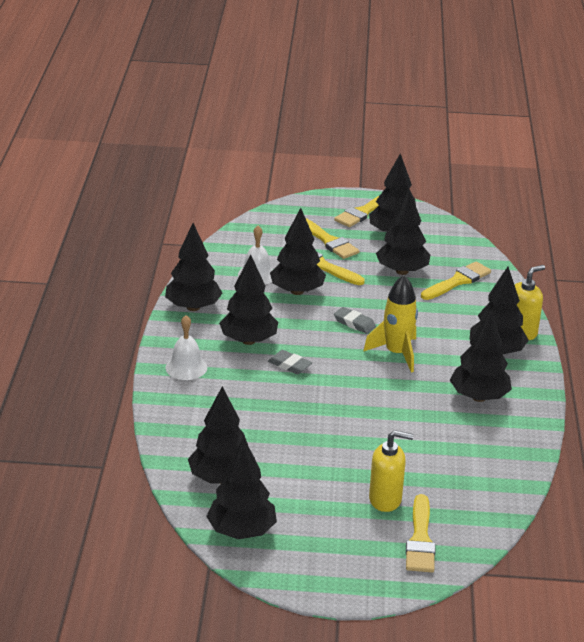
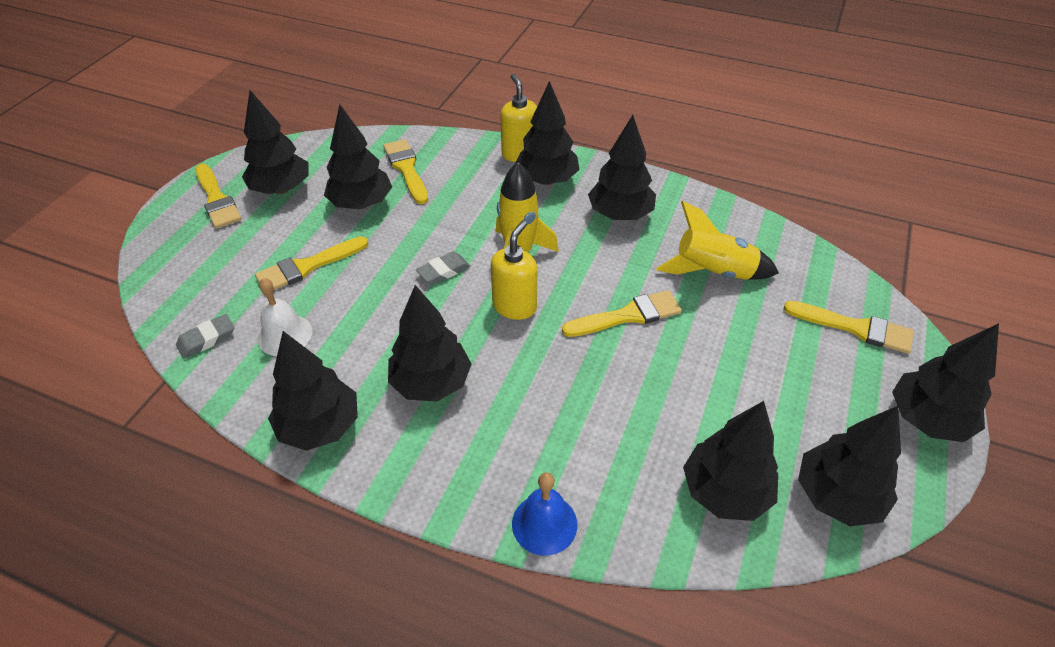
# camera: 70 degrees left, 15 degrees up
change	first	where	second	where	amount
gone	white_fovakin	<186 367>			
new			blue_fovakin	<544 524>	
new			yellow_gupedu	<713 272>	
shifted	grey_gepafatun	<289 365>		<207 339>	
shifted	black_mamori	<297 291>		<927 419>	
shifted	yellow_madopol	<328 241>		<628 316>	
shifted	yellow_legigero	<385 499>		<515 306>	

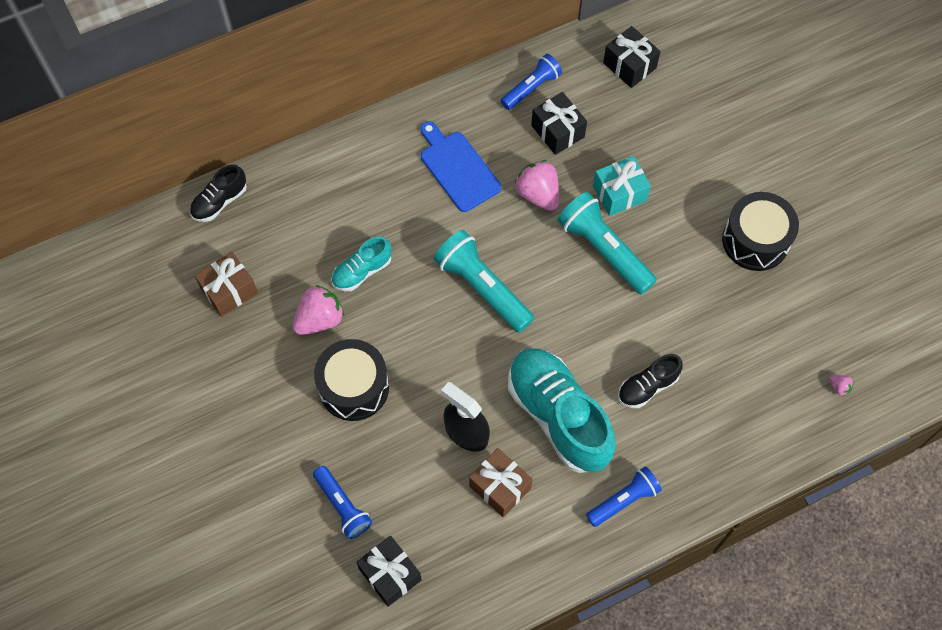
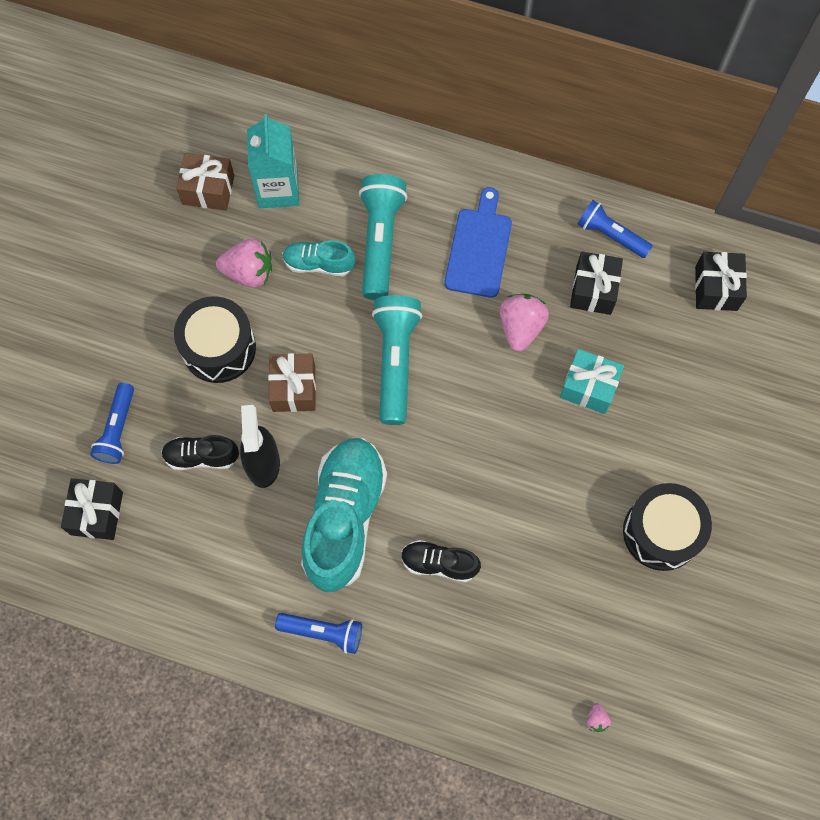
# camera: 45 degrees right, 5 degrees up
change	first	where	second	where	amount
new			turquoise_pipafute	<278 189>	
shifted	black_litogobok	<220 202>		<201 457>	
shifted	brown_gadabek	<500 487>		<294 388>	
shifted	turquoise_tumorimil	<604 250>		<380 241>	
rotated	blue_tumorimil	<531 88>		<610 235>	150 degrees counterclockwise

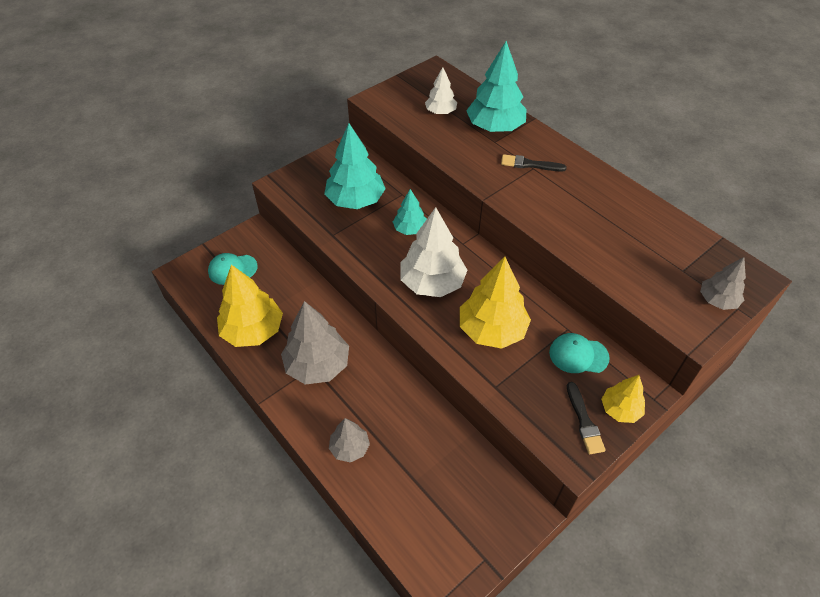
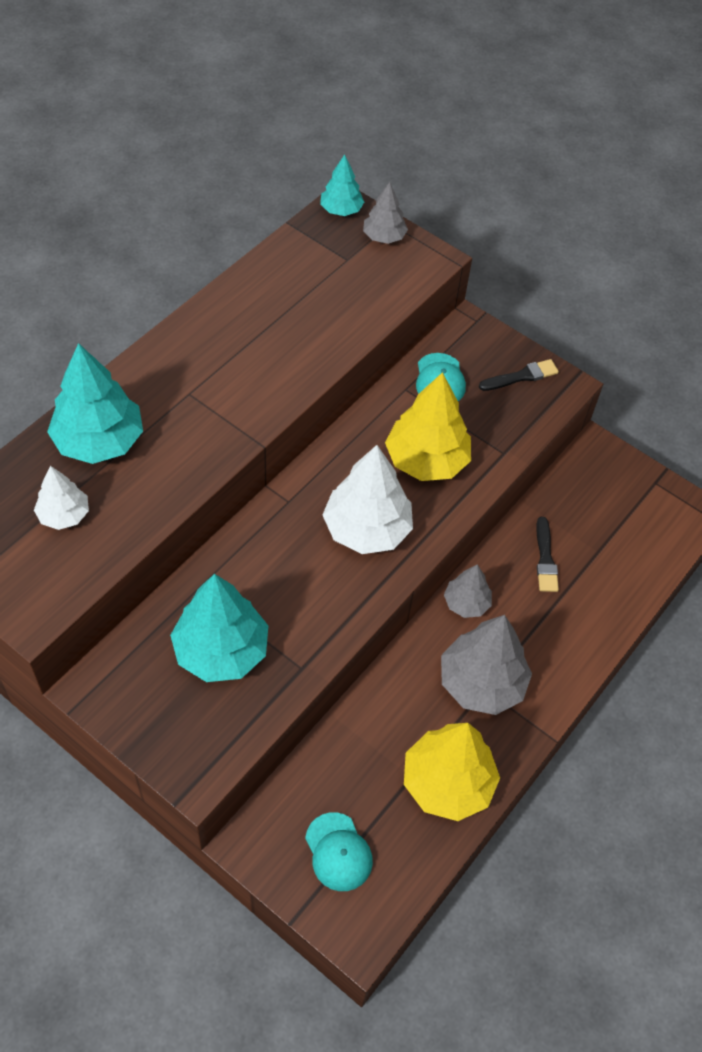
# camera: 105 degrees left, 5 degrees up
change	first	where	second	where	amount
gone	yellow_mamori	<620 409>			
shifted	grey_mamori	<350 448>		<466 603>	
shifted	turquoise_mamori	<410 229>		<341 210>	
shifted	black_madopol	<529 164>		<545 558>	

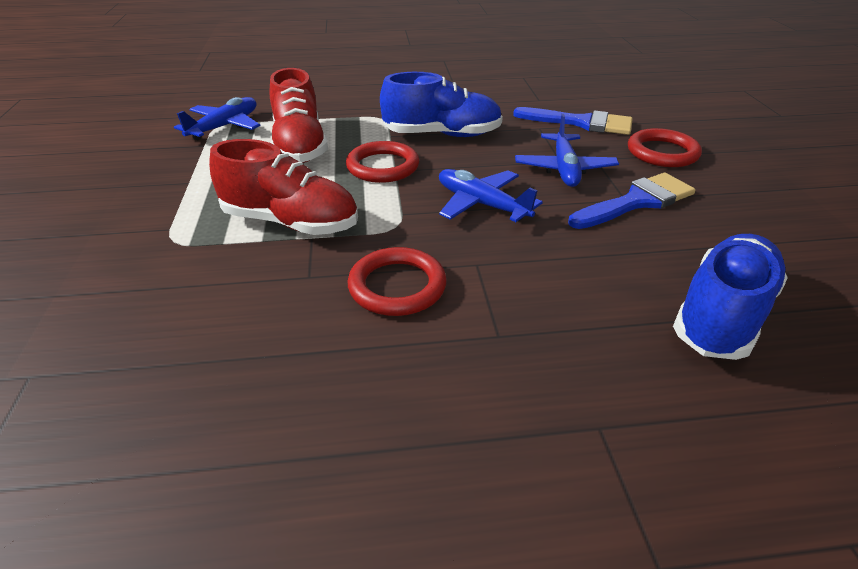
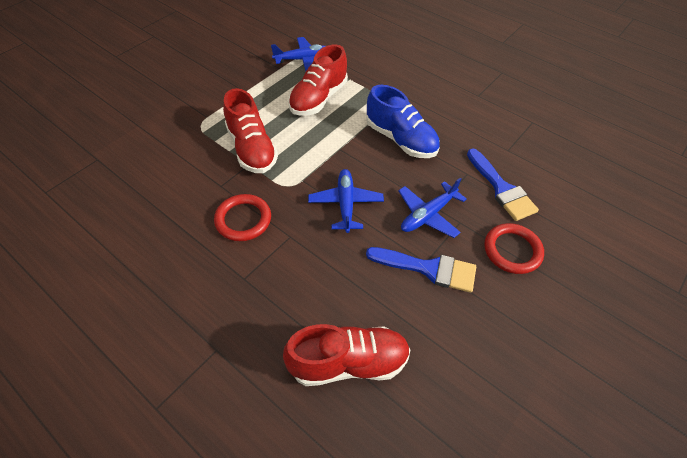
# camera: 45 degrees right, 15 degrees up
change	first	where	second	where	amount
gone	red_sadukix	<382 166>			
repainted	blue_litogobok	<722 315>	red_litogobok	<348 362>	

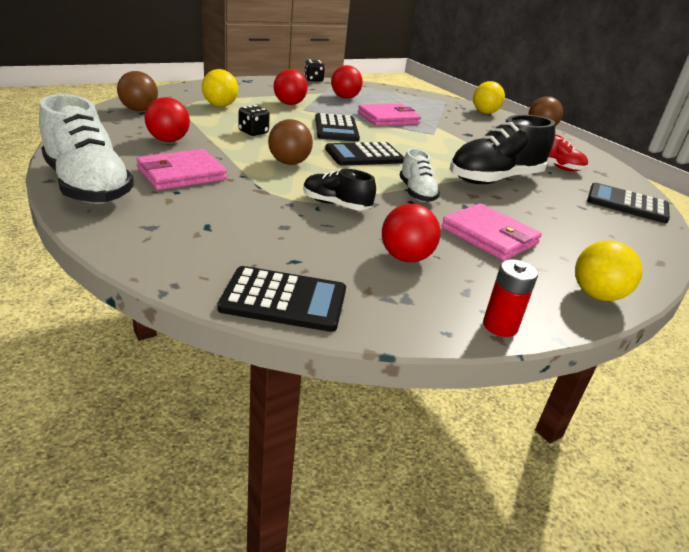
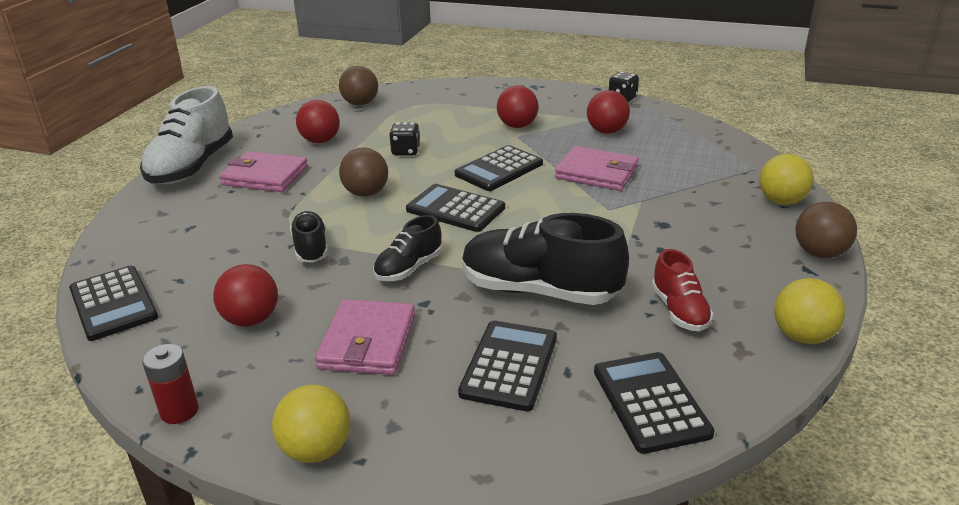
# camera: 55 degrees right, 0 degrees up
change	first	where	second	where	amount
new			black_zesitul	<509 365>	
shifted	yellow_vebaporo	<220 106>		<802 336>	
repainted	white_litogobok	<416 193>	black_litogobok	<409 268>	

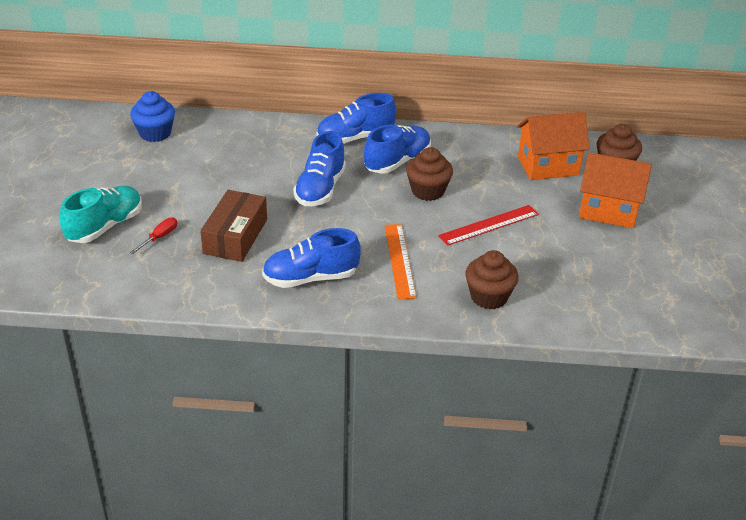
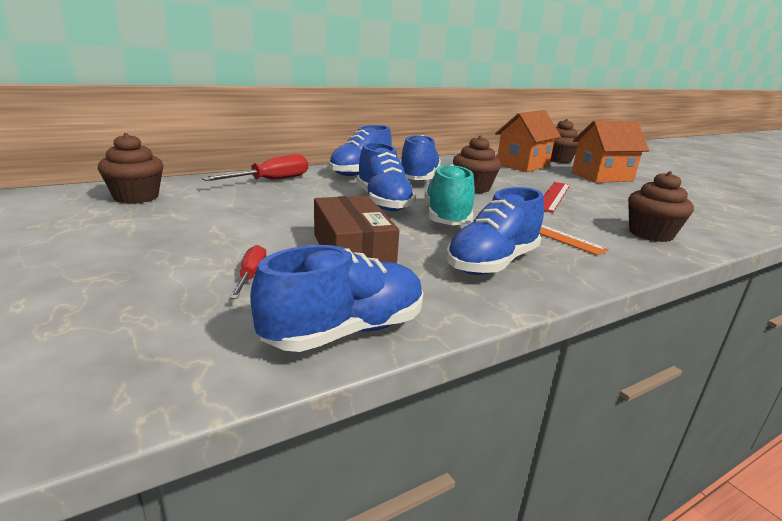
# camera: 35 degrees left, 15 degrees down
change	first	where	second	where	amount
new			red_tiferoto	<271 180>	
new			blue_litogobok	<345 331>	
shifted	turquoise_litogobok	<105 226>		<446 218>	
repainted	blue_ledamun	<155 133>	brown_ledamun	<136 197>	

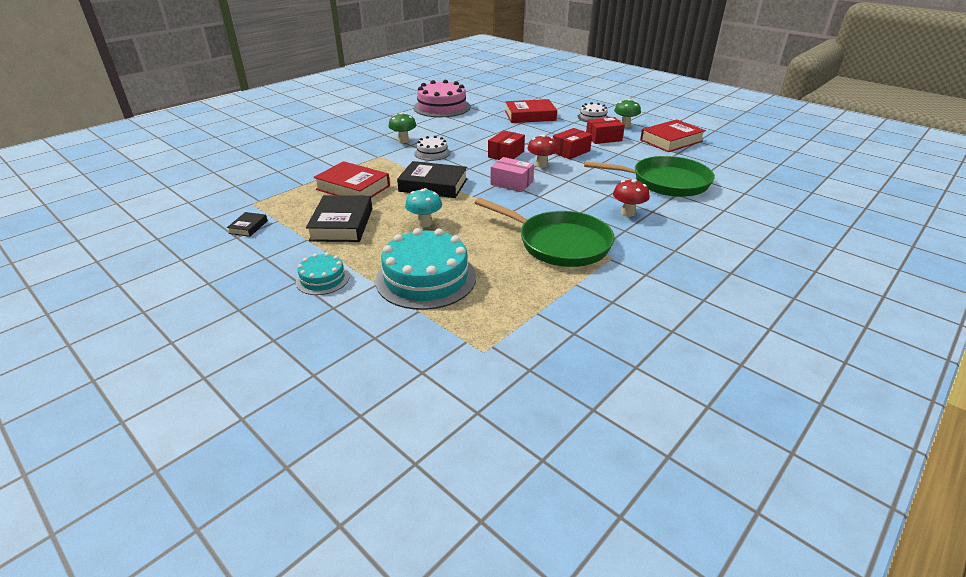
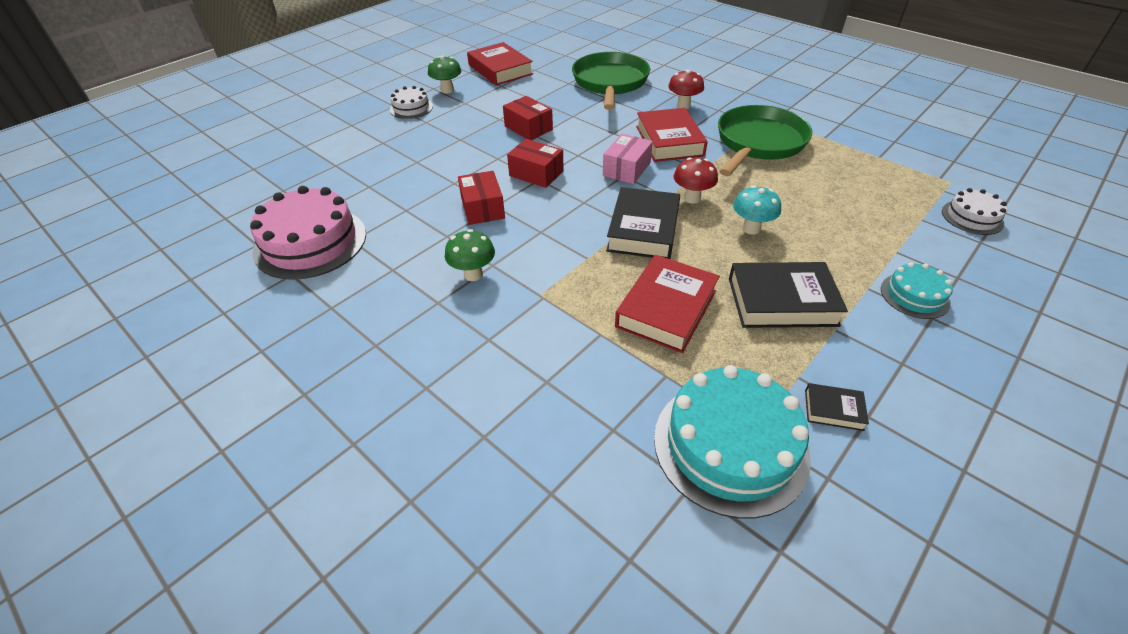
# camera: 90 degrees left, 10 degrees up
change	first	where	second	where	amount
shifted	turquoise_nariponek	<426 278>		<730 445>	
shifted	white_nariponek	<432 153>		<972 217>	
shifted	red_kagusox	<530 116>		<669 141>	
shifted	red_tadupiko	<541 165>		<692 198>	
shifted	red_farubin	<603 138>		<482 208>	

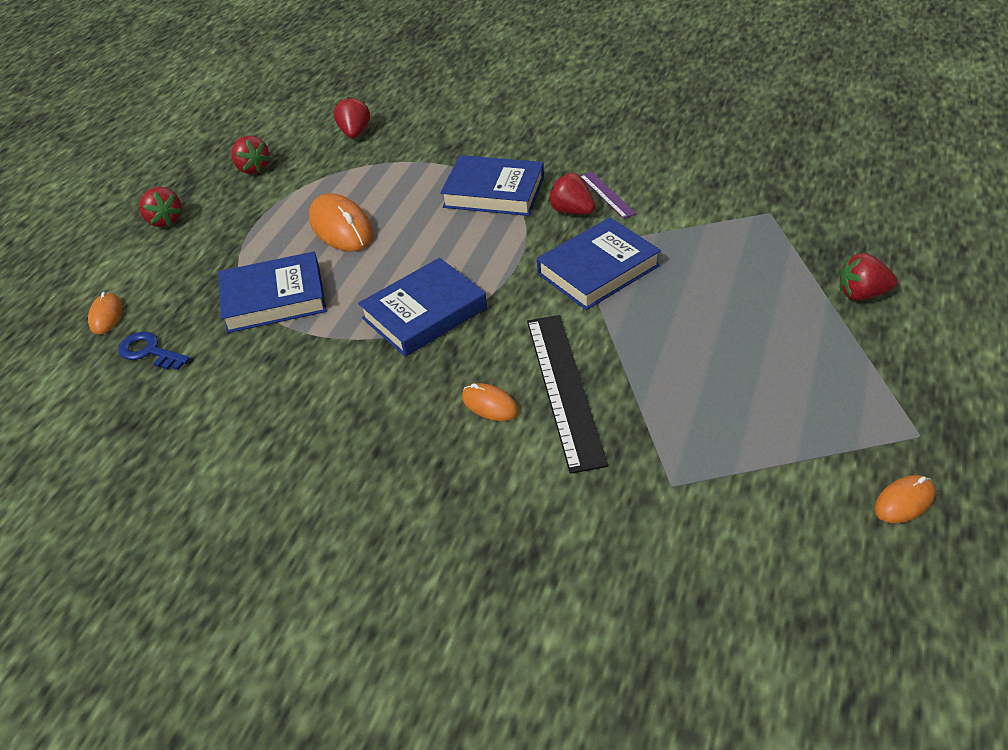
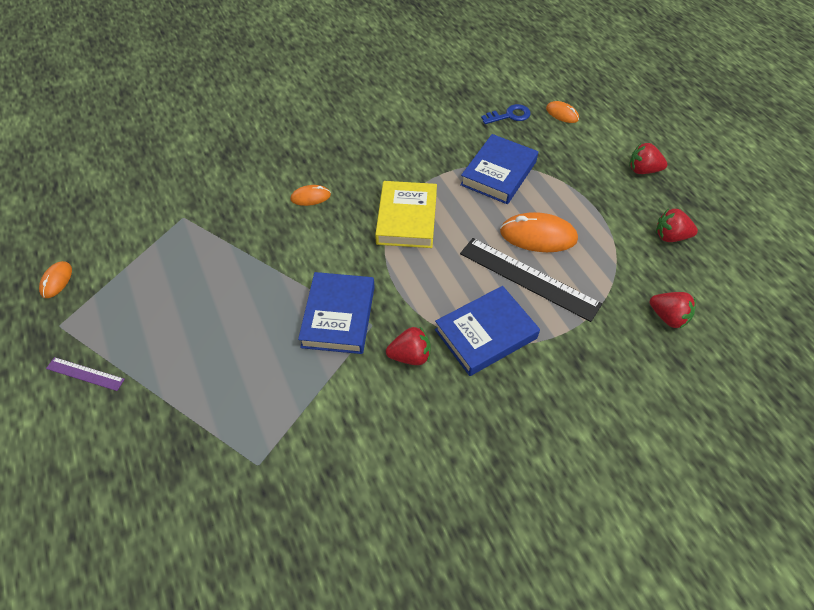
# camera: 130 degrees right, 10 degrees up
change	first	where	second	where	amount
gone	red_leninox	<862 294>			
shifted	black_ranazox	<565 388>		<528 278>	
shifted	purple_ranazox	<607 194>		<85 374>	
repainted	blue_kagusox	<424 313>	yellow_kagusox	<406 218>	

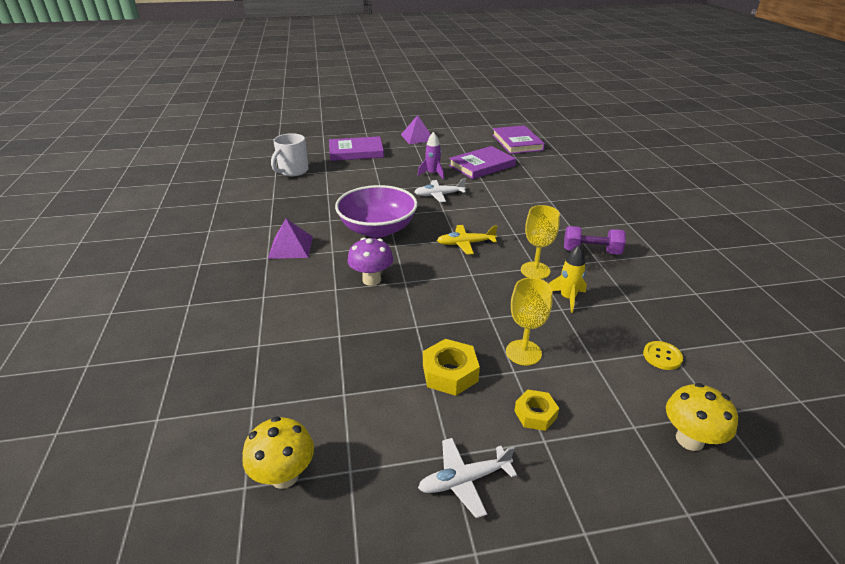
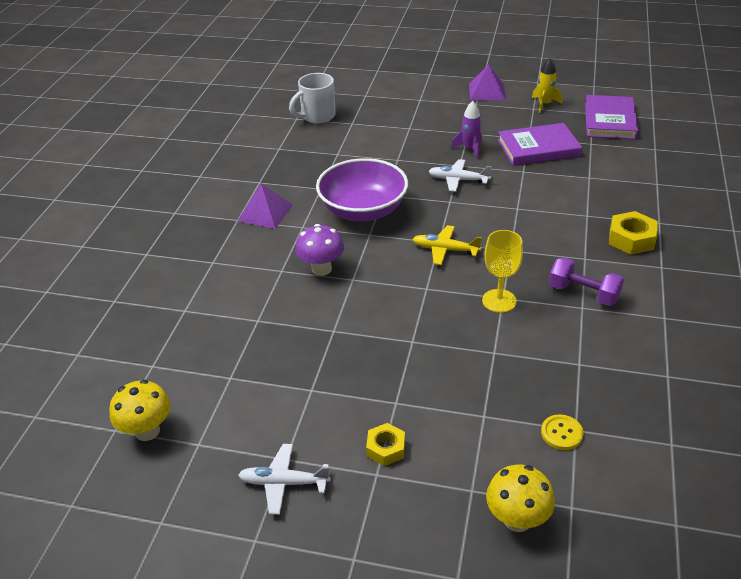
# camera: 25 degrees right, 5 degrees up
change	first	where	second	where	amount
gone	purple_kagusox	<356 152>			
gone	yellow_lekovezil	<523 352>			
shifted	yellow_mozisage	<450 373>		<631 239>	
shifted	yellow_gupedu	<567 298>		<544 104>	

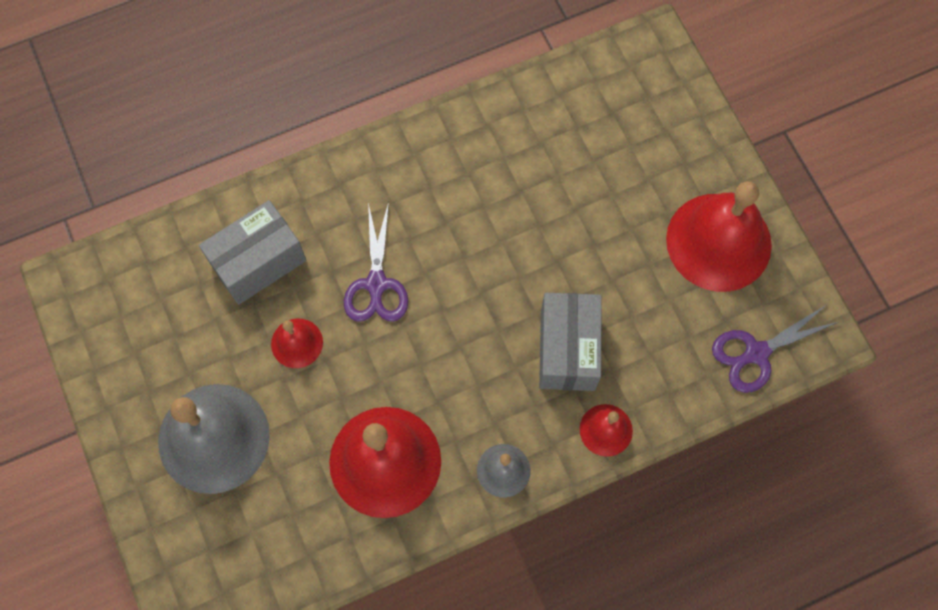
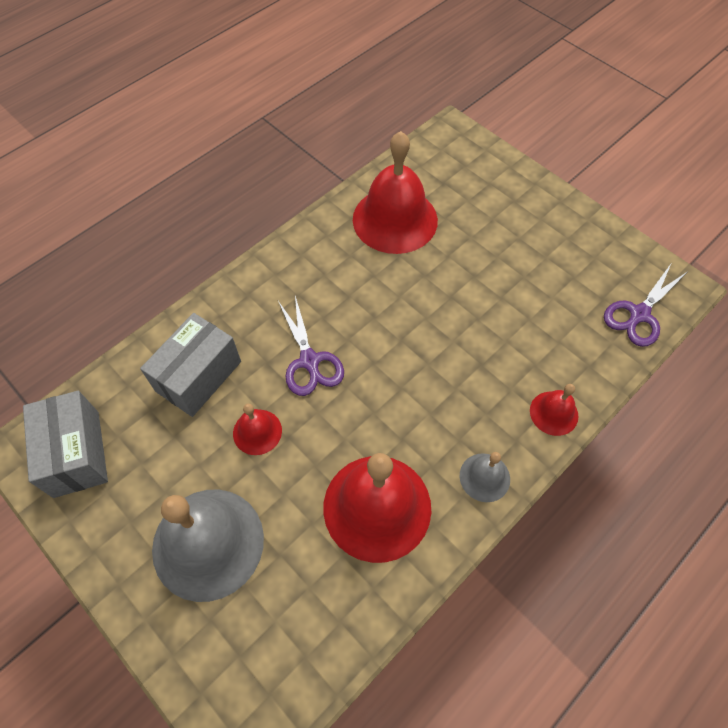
# camera: 20 degrees left, 10 degrees down
change	first	where	second	where	amount
shifted	grey_farubin	<567 349>		<76 453>	
shifted	red_fovakin	<718 242>		<395 219>	

